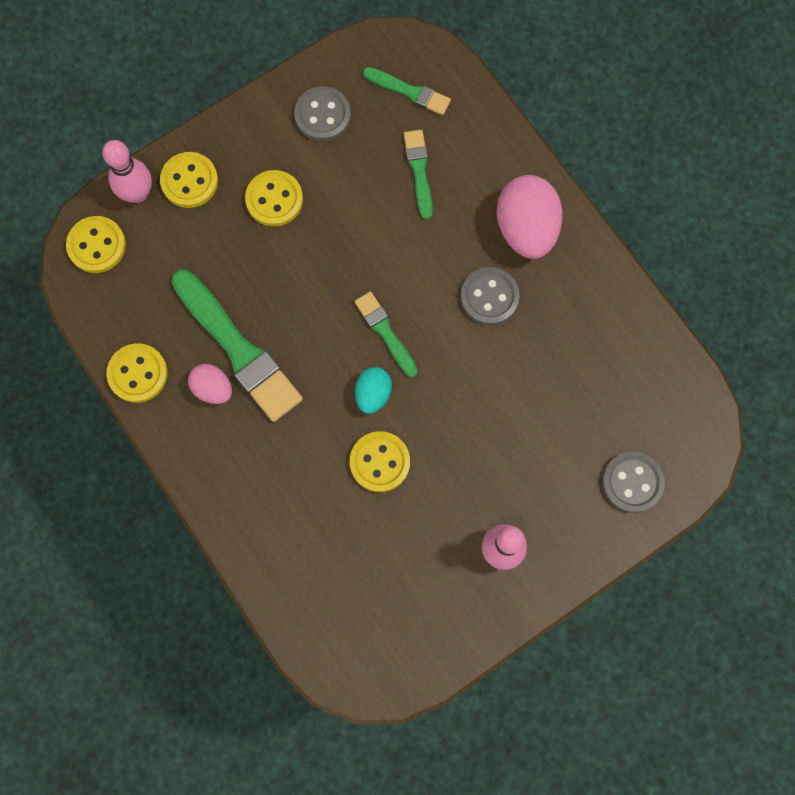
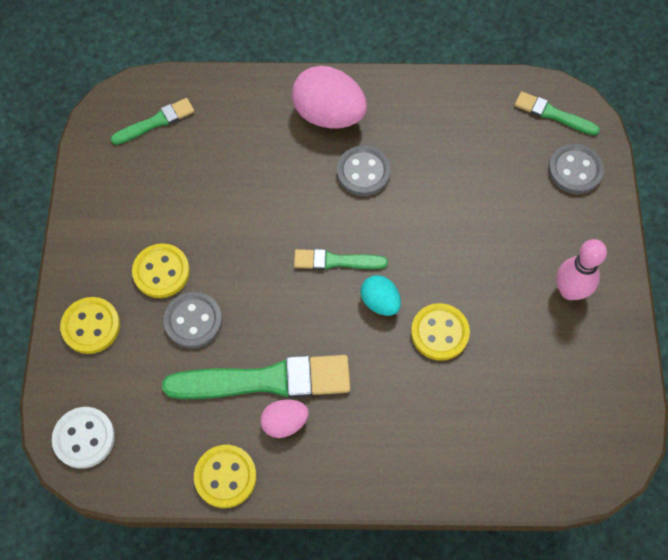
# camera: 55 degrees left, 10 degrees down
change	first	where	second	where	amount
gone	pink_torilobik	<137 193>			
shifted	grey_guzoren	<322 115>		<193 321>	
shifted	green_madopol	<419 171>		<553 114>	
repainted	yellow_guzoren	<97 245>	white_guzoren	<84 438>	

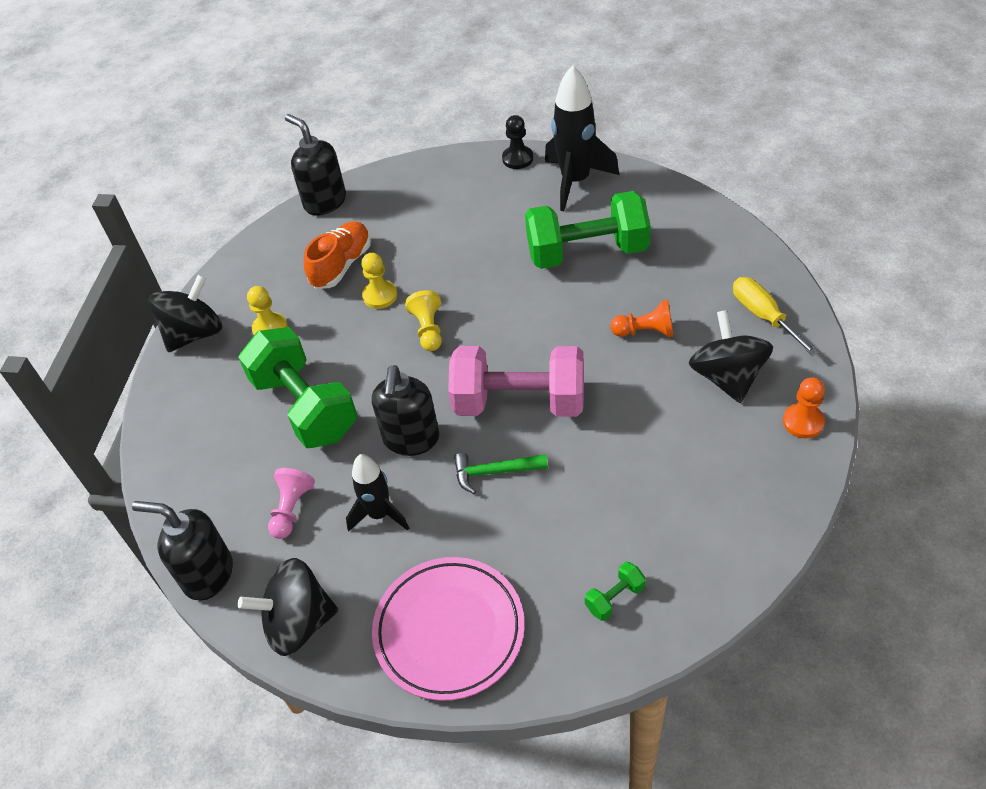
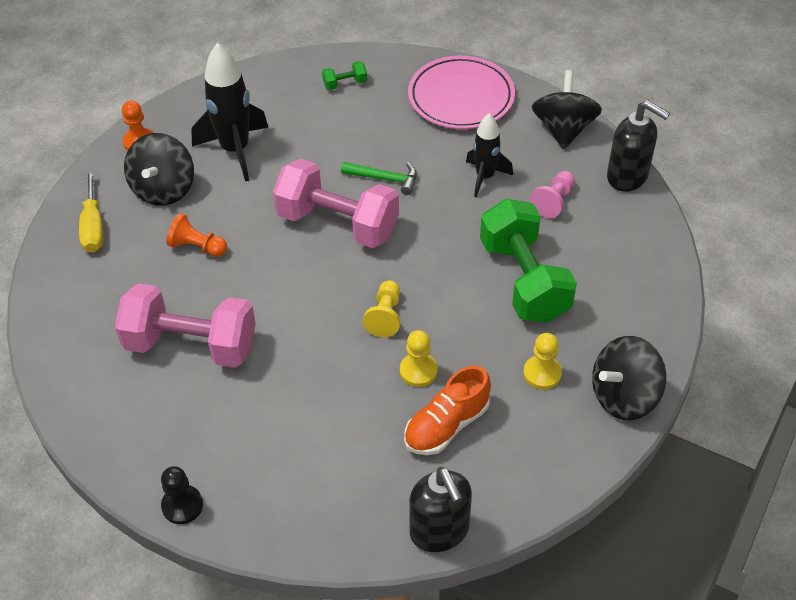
# camera: 165 degrees left, 0 degrees up
change	first	where	second	where	amount
gone	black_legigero	<411 439>			
shifted	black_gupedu	<575 181>		<235 150>	
repainted	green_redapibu	<587 252>	pink_redapibu	<191 345>	
rotated	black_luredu	<298 623>		<563 129>	90 degrees counterclockwise

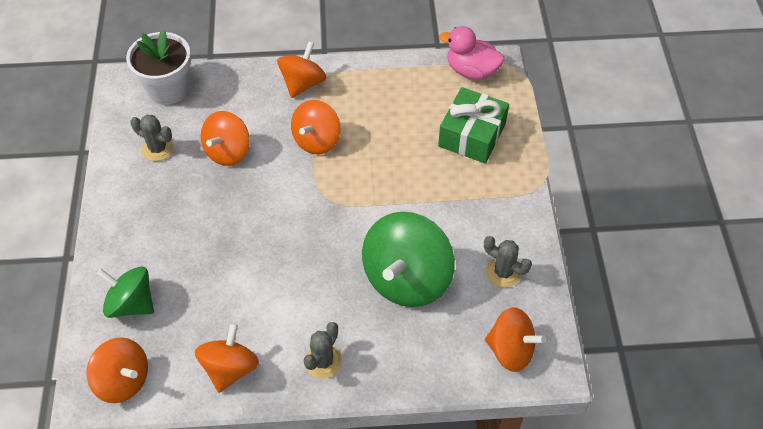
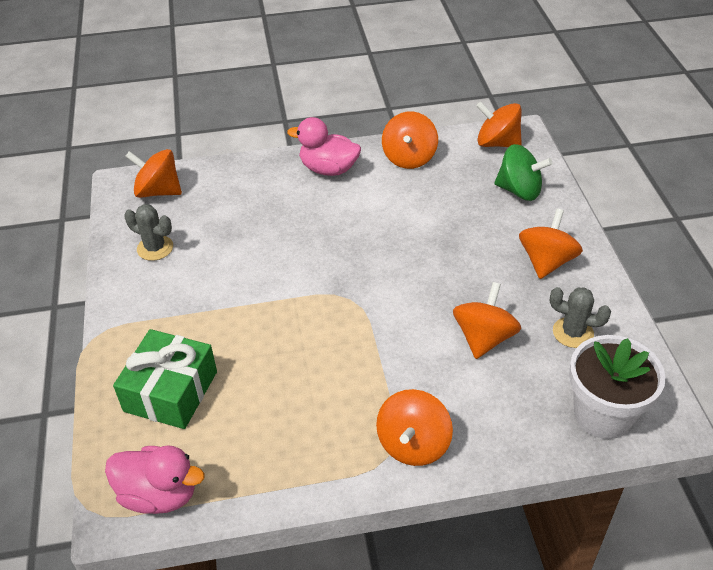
# camera: 175 degrees right, 10 degrees down
change	first	where	second	where	amount
gone	green_luredu	<407 278>			
shifted	orange_luredu	<317 140>		<546 261>	
swapped	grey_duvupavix	<323 361>	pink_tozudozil	<328 169>	

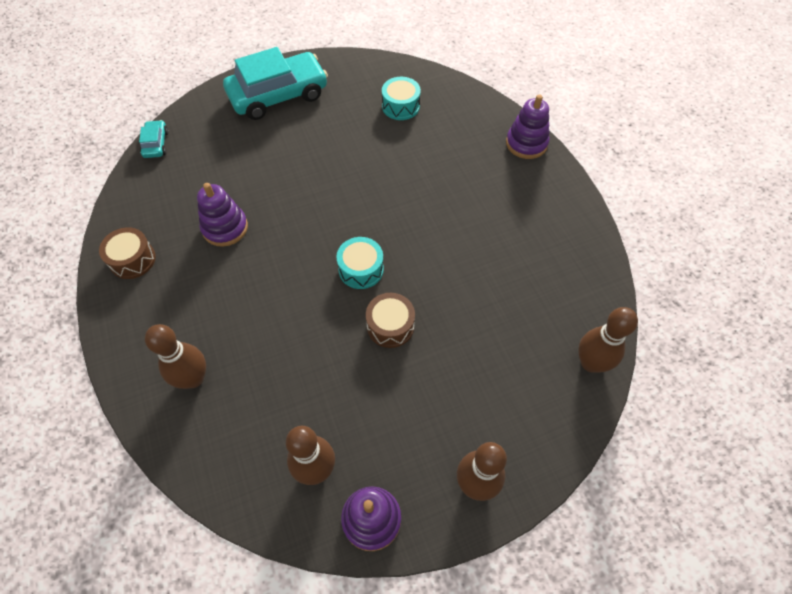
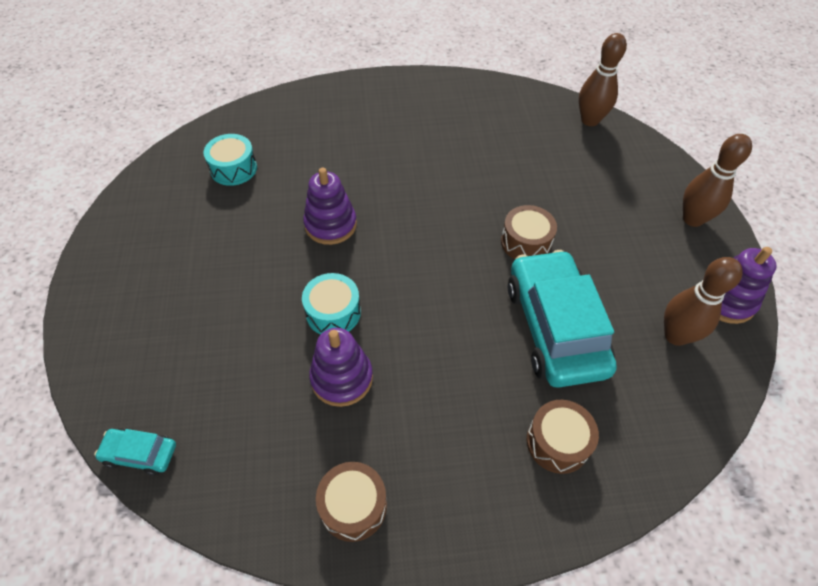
# camera: 75 degrees left, 5 degrees down
change	first	where	second	where	amount
shifted	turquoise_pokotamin	<278 95>		<554 327>	
shifted	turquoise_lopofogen	<361 269>		<333 312>	
shifted	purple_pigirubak	<526 143>		<330 225>	
swapped	brown_torilobik	<193 378>	brown_lopofogen	<557 442>	

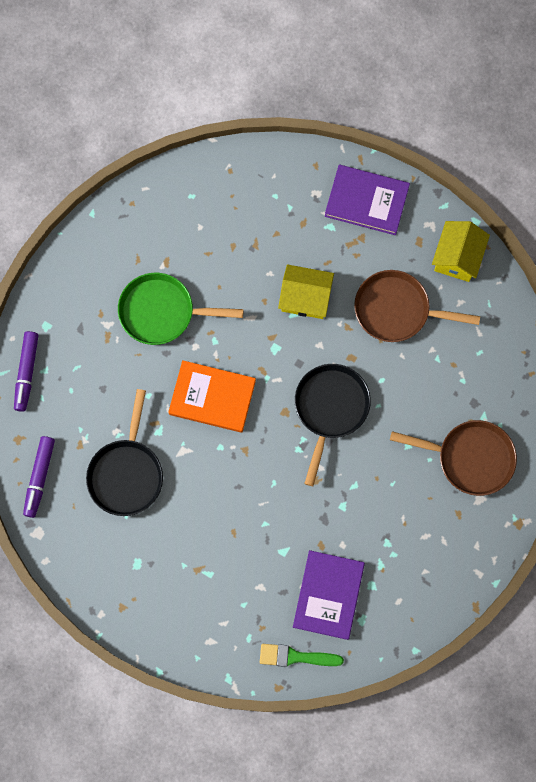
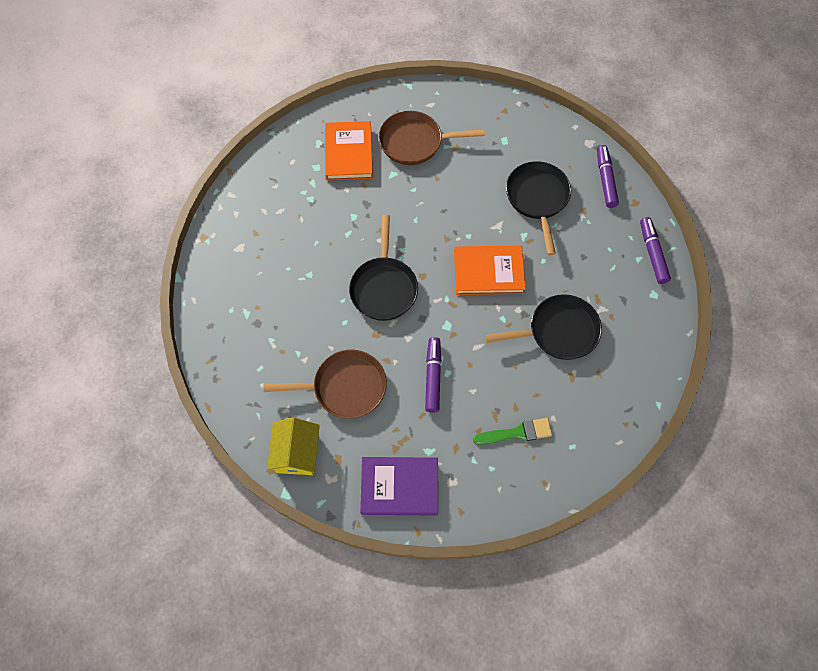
# camera: 165 degrees right, 10 degrees down
change	first	where	second	where	amount
shifted	green_madopol	<295 657>		<517 433>	
shifted	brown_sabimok	<470 458>		<415 142>	
swapped	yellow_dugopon	<305 298>	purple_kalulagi	<433 377>	
repainted	green_sabimok	<162 312>	black_sabimok	<558 331>	
repainted	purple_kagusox	<328 595>	orange_kagusox	<349 153>	

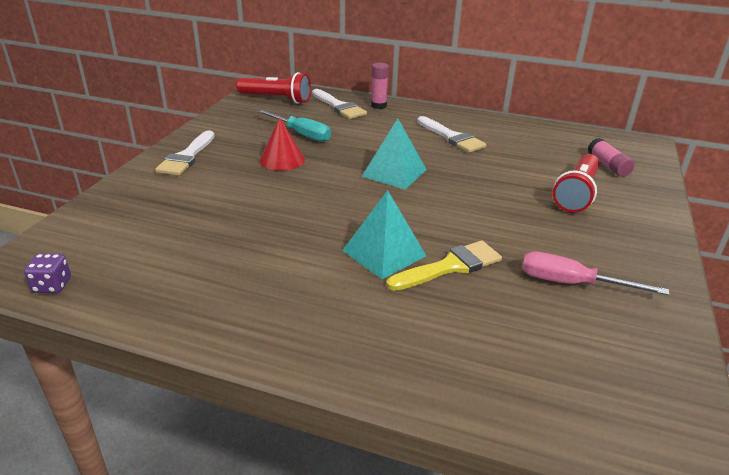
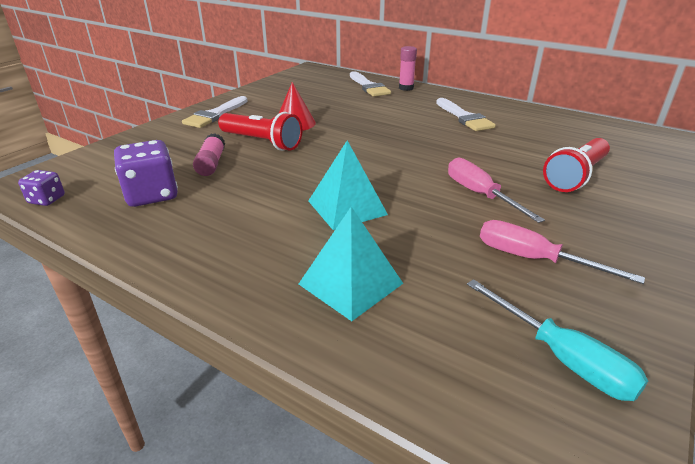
# camera: 15 degrees right, 0 degrees up
change	first	where	second	where	amount
gone	yellow_madopol	<450 266>			
new			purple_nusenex	<151 195>	
new			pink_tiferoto	<480 194>	
shifted	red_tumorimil	<276 99>		<261 142>	
shifted	turquoise_tiferoto	<301 134>		<562 358>	
shifted	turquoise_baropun	<394 173>		<350 283>	
shifted	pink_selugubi	<608 165>		<211 164>	

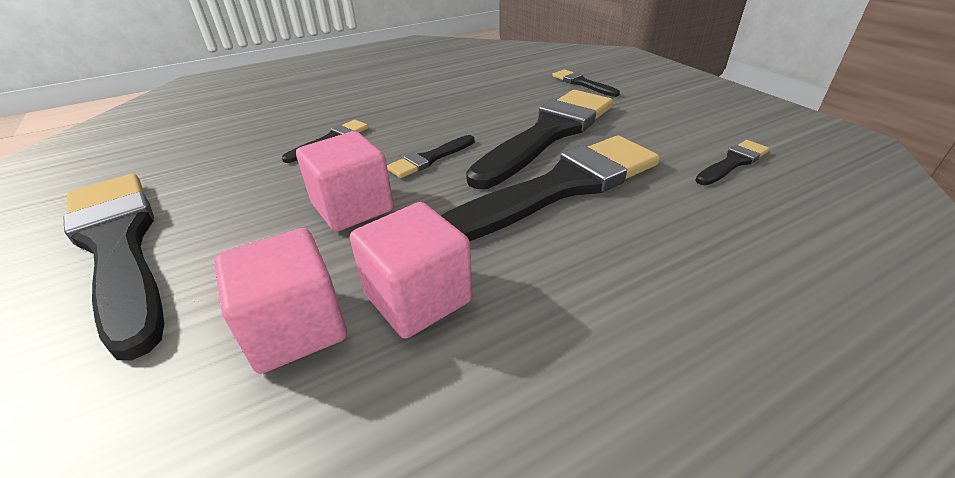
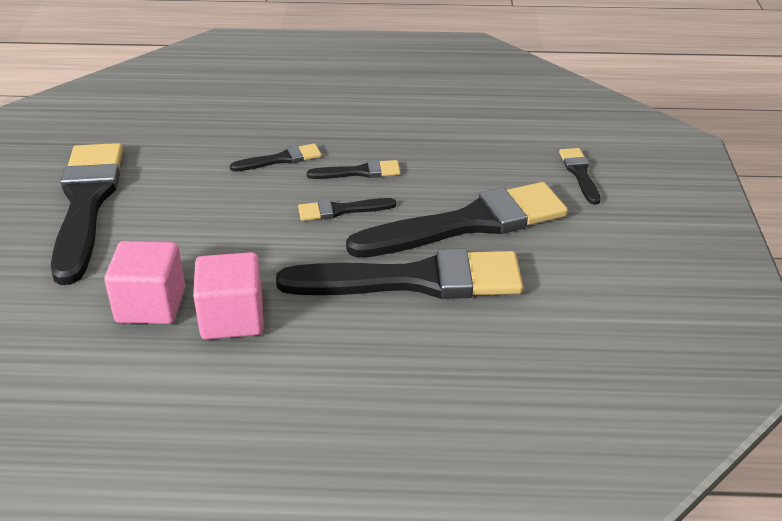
# camera: 30 degrees right, 0 degrees up
change	first	where	second	where	amount
gone	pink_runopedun	<352 207>			
shifted	black_madopol	<733 162>		<359 172>	

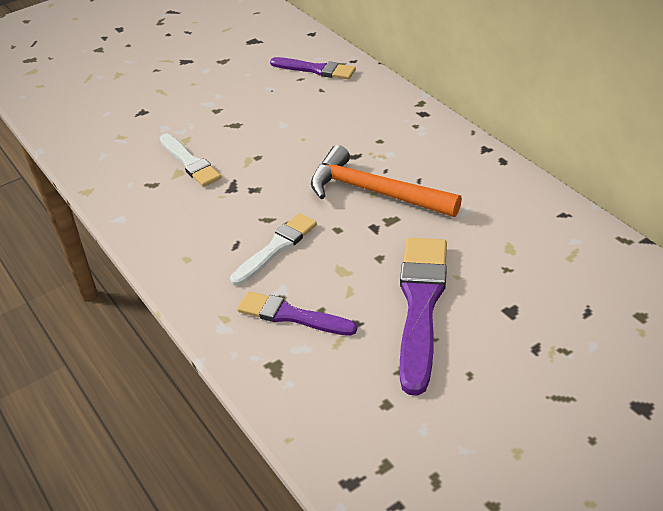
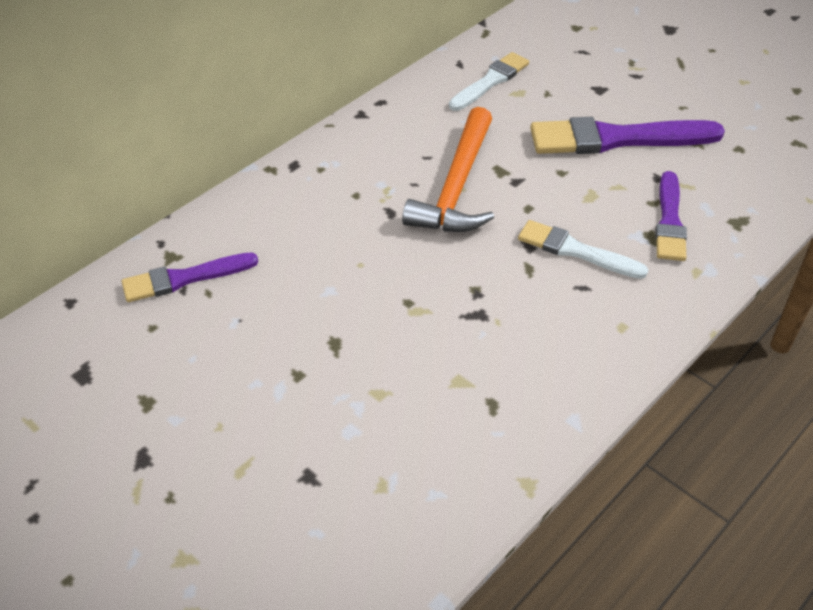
# camera: 105 degrees left, 5 degrees up
change	first	where	second	where	amount
shifted	white_madopol	<190 162>		<490 81>	
rotated	purple_madopol	<316 69>		<184 278>	120 degrees counterclockwise

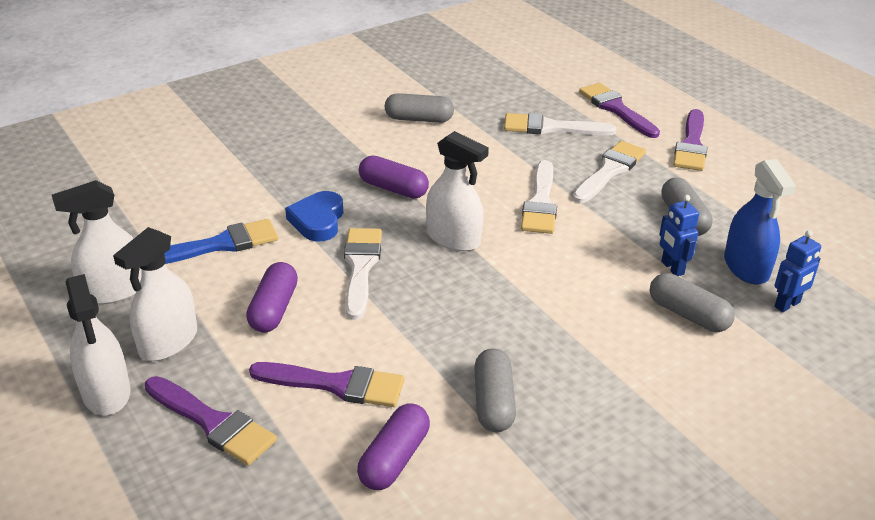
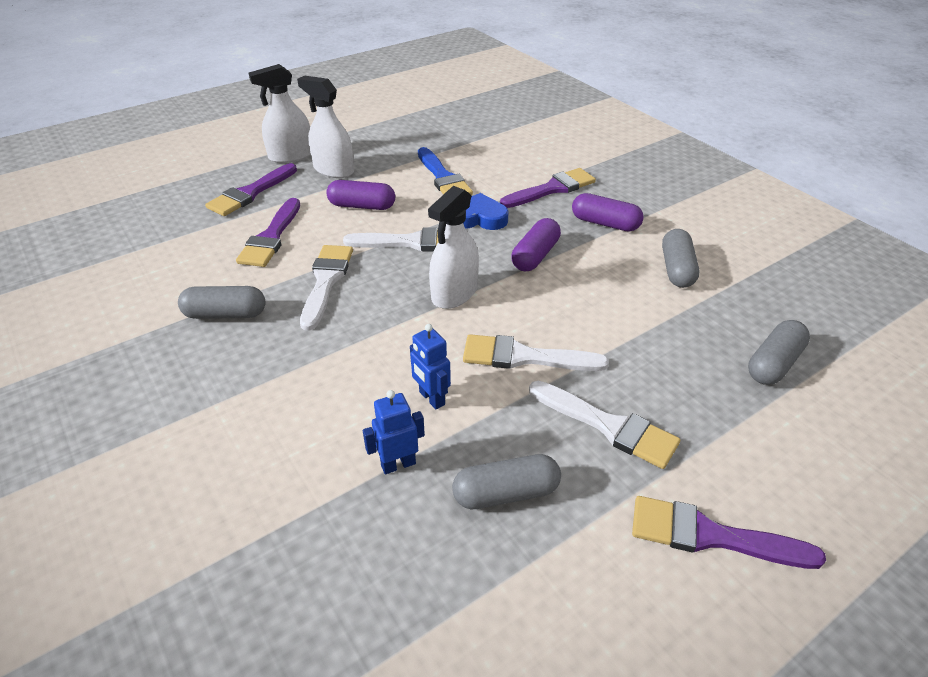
# camera: 90 degrees right, 5 degrees up
change	first	where	second	where	amount
gone	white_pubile	<114 291>			
gone	blue_pubile	<746 267>			
shifted	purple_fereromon	<394 459>		<605 223>	
shifted	white_madopol	<551 127>		<326 281>	
shifted	purple_madopol	<616 109>		<552 189>	
shifted	grey_fereromon	<688 315>		<774 363>	
shifted	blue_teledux	<787 305>		<431 398>	

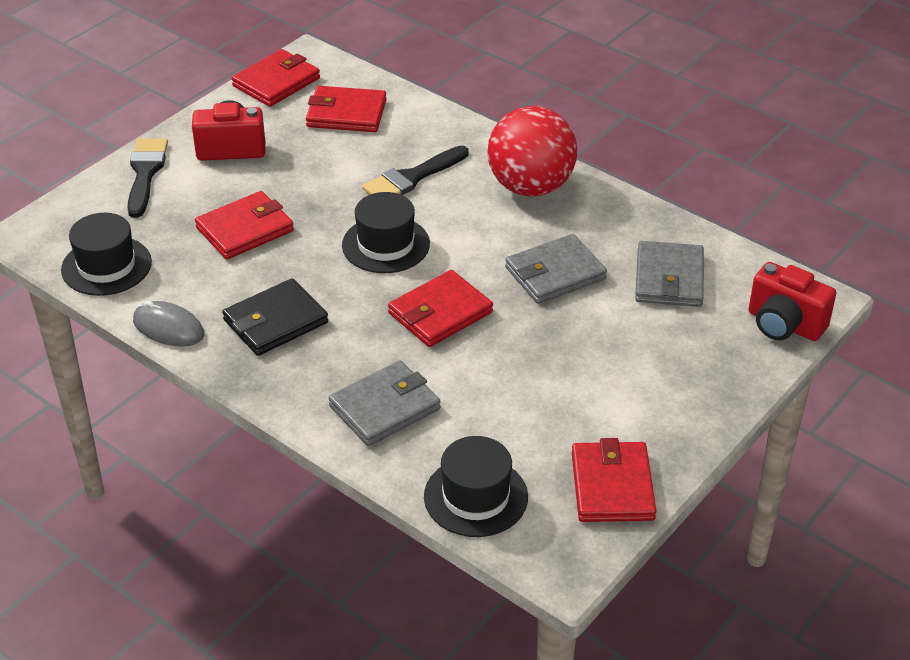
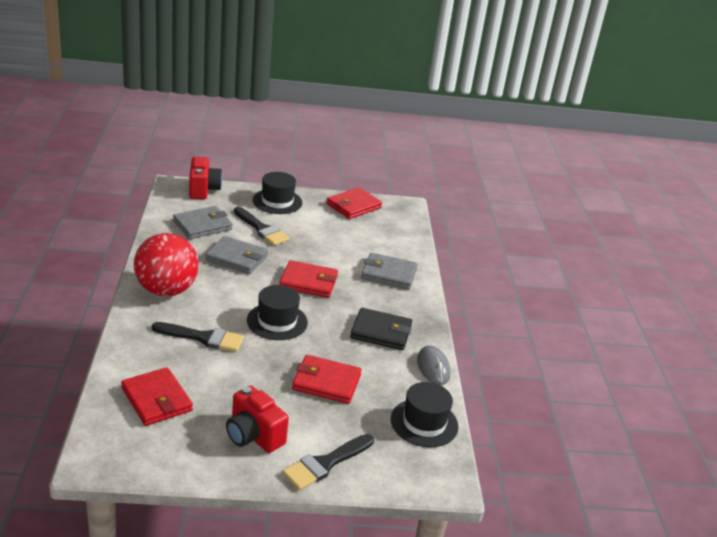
# camera: 135 degrees left, 10 degrees down
change	first	where	second	where	amount
gone	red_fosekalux	<276 82>			
new			black_madopol	<262 229>	
shifted	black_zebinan	<476 497>		<277 201>	

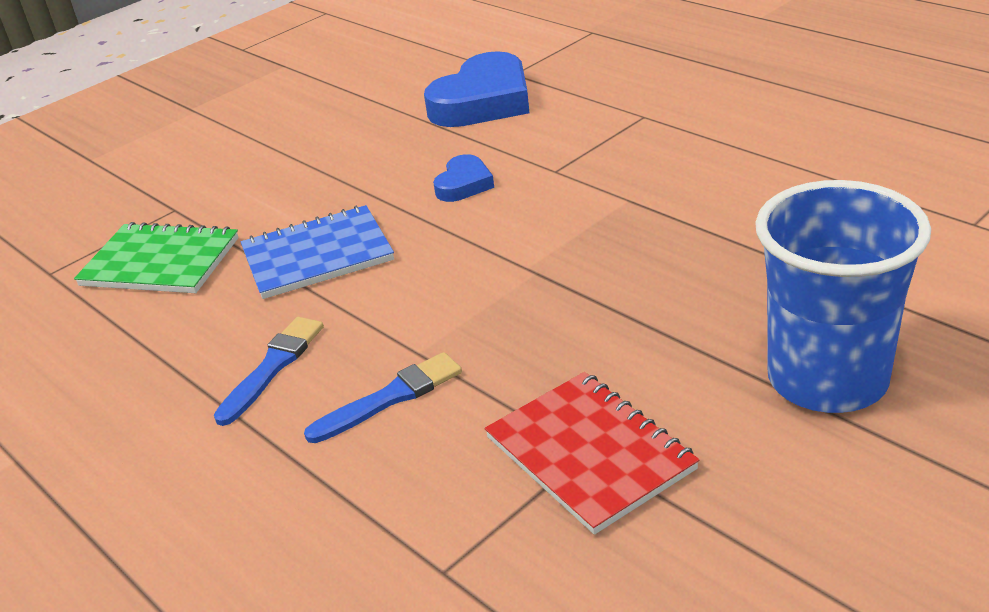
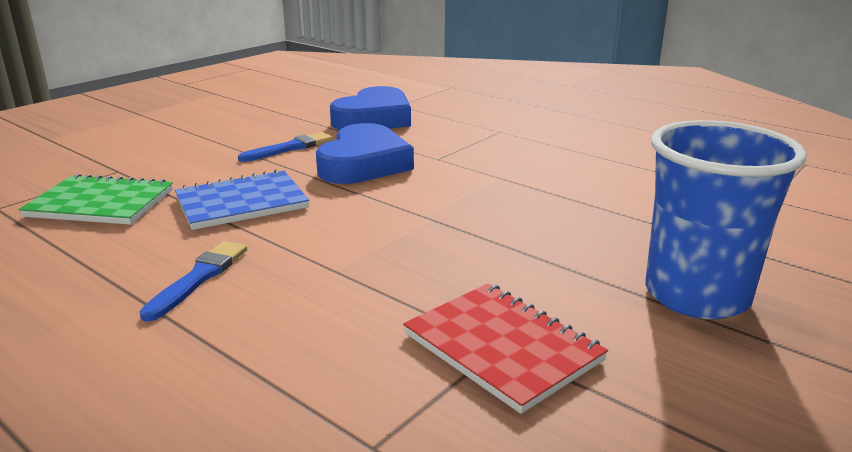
# camera: 10 degrees left, 10 degrees down
change	first	where	second	where	amount
shifted	blue_madopol	<390 398>		<289 148>	
scaled	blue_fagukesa	<464 184>		<364 164>	x1.98

